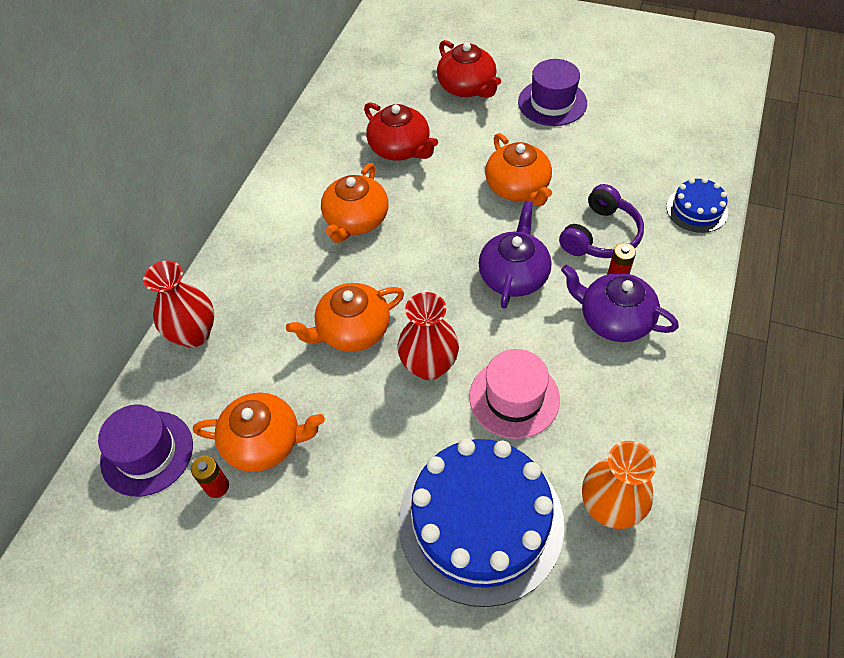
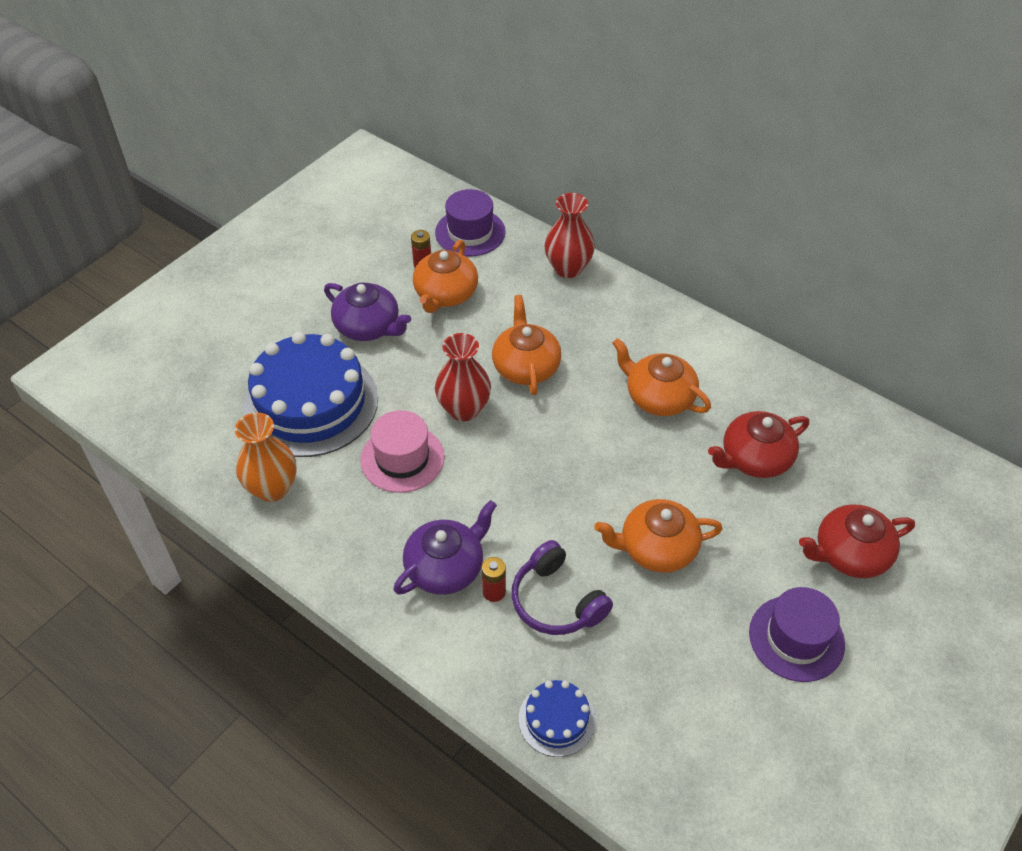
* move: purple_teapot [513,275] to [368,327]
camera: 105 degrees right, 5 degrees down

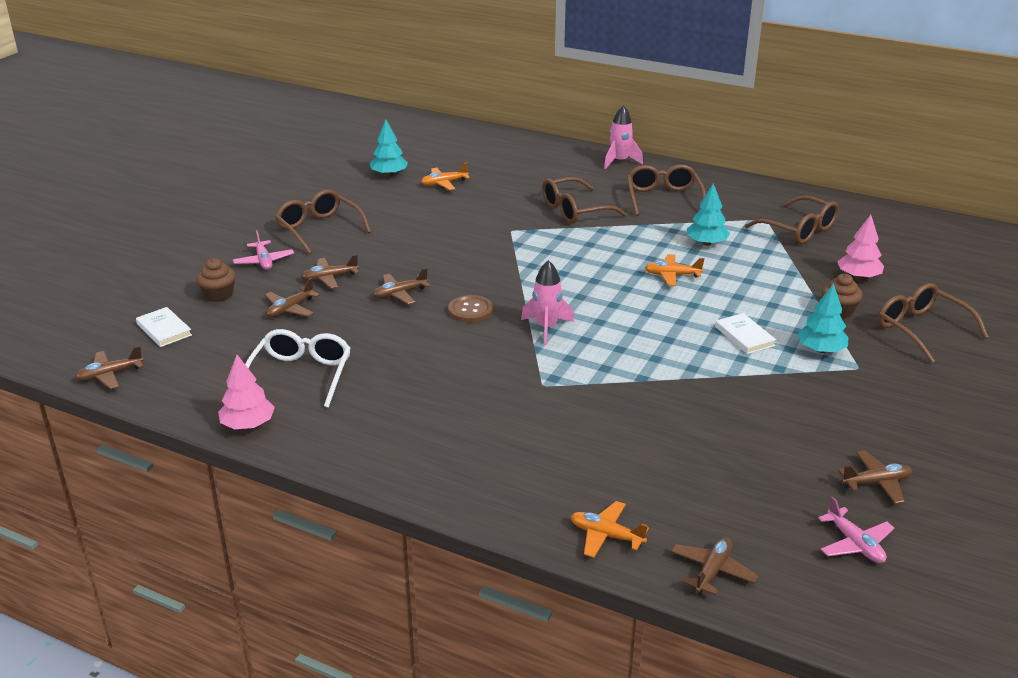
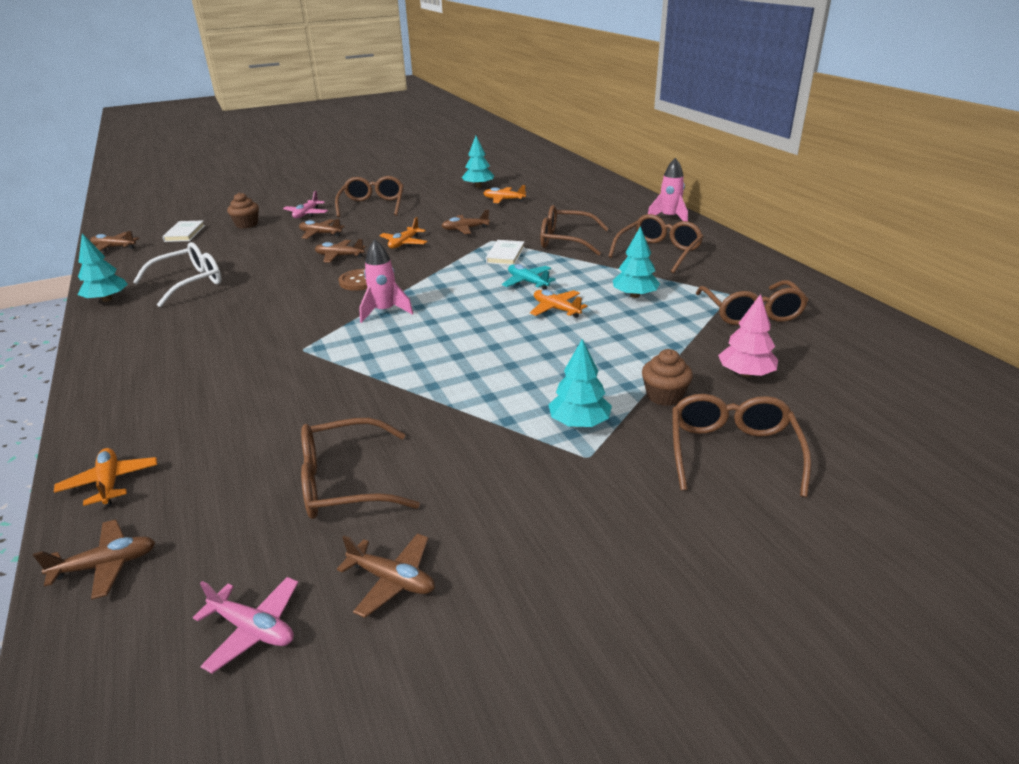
* recolor: pink_tree [248,425] to turquoise_tree [107,299]
* rotate: pink_plane [855,544] = [253,629] 75 degrees counterclockwise
* insert: brown_glasses [344,483]
* insert: orange_plane [404,243]
* move: brown_plane [290,309] to [465,229]
* move: white_book [744,336] to [505,255]
* insert: turquoise_plane [527,282]
camera: 40 degrees right, 0 degrees up

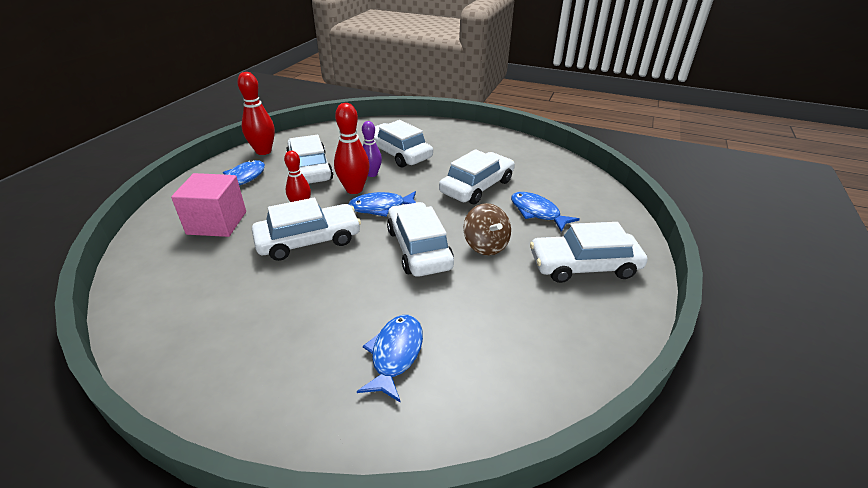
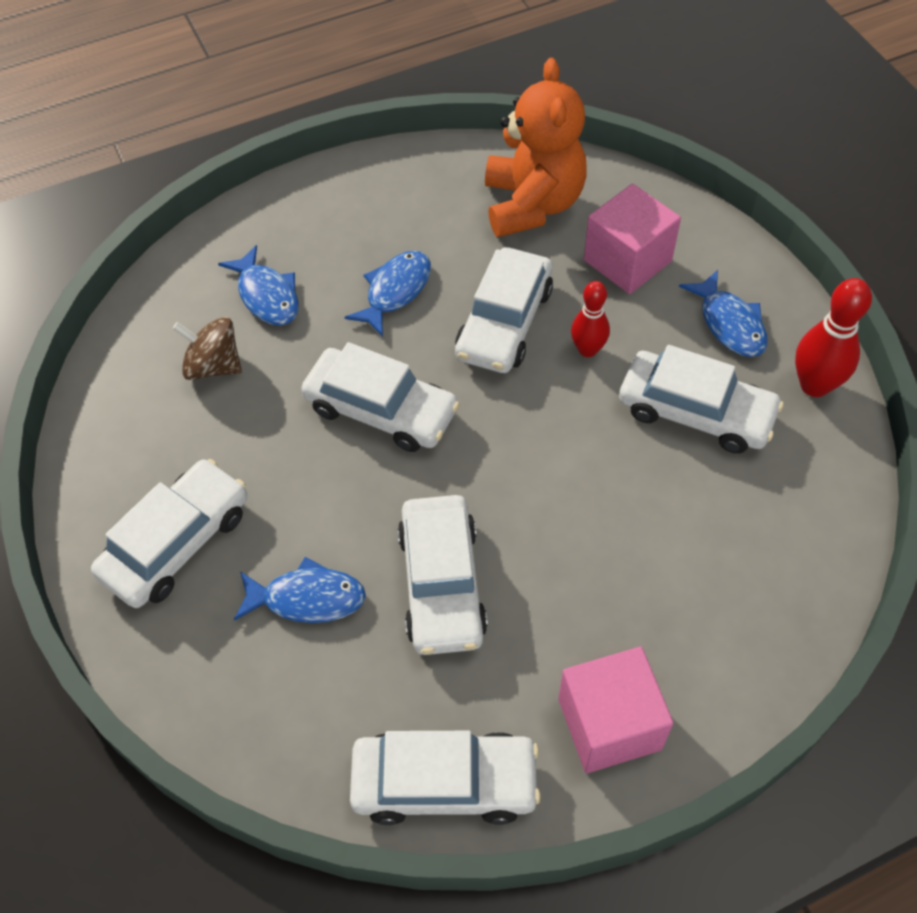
* move: brown_spinning_top [485,245] to [213,366]
* move: blue_fish [381,207] to [395,291]
* move: white_car [398,153] to [444,783]
* insert: orange_teddy_bear [532,204]
* insert: pink_cube [609,724]
* delete: red_bowling_pin [354,189]
* delete: purple_bowling_pin [372,174]
camera: 135 degrees right, 20 degrees up

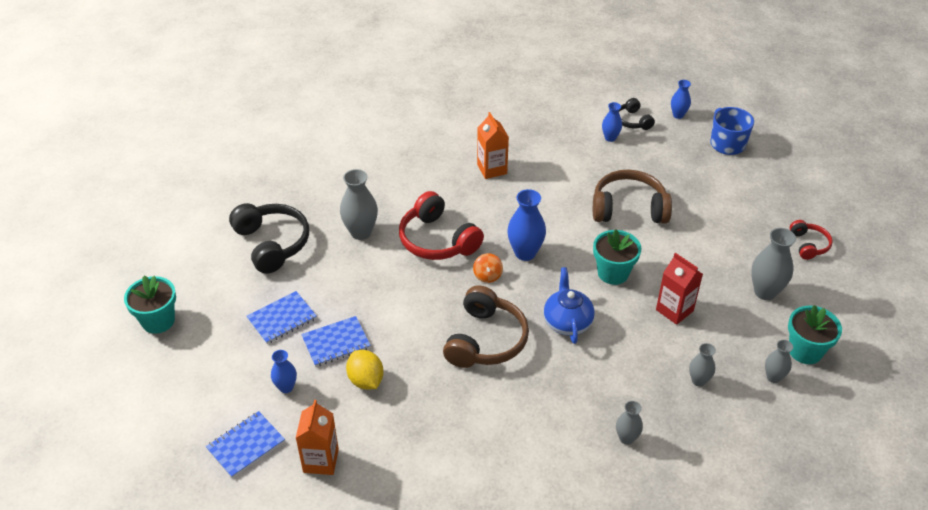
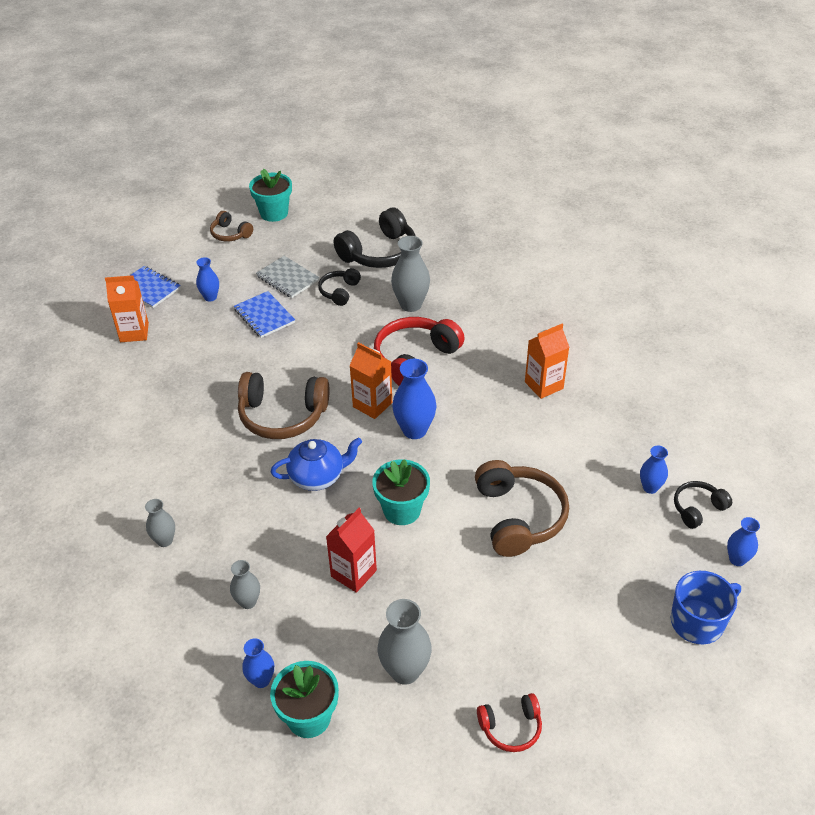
* insert: brown_headphones [230,234]
* recolor: grey_vase [773,377] to blue_vase [261,680]
* recolor: blue_notebook [282,319] to grey_notebook [288,278]
* insert: black_headphones [339,291]
* replace: orange_spinning_top [487,276] to orange_carton [372,405]
* delete: yellow_lemon [366,380]
camera: 80 degrees right, 0 degrees up

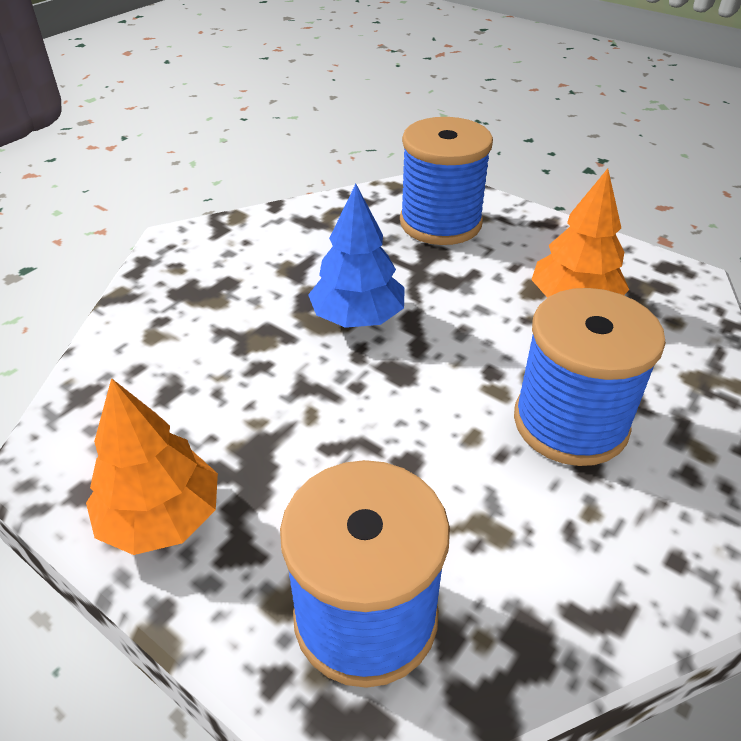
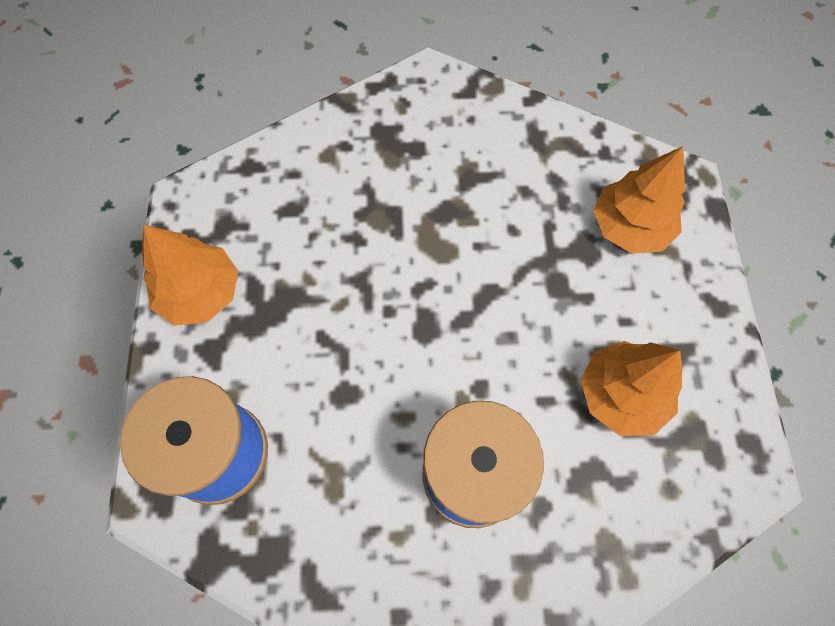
* replace: blue_spool [440,223] to orange_tree [630,227]
* delete: blue_tree [357,317]
camera: 50 degrees right, 25 degrees up

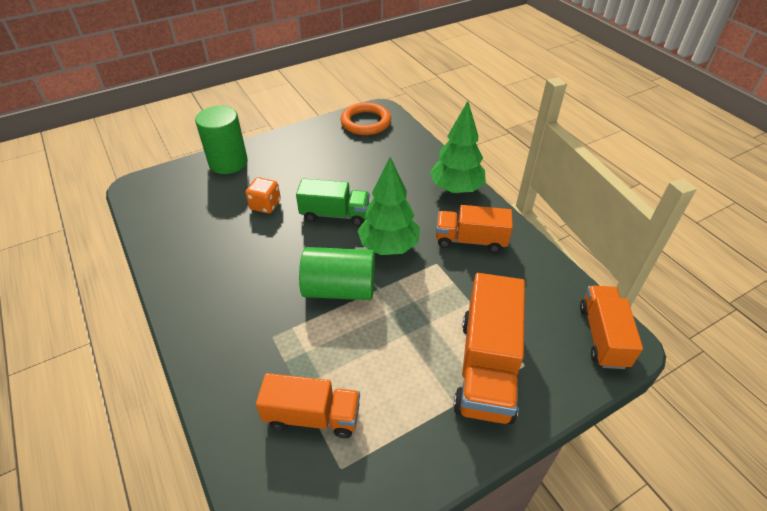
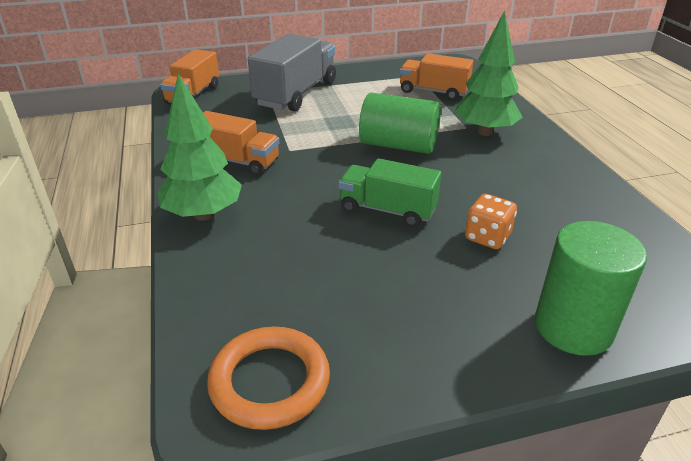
* recolor: orange_truck [486,367] to grey_truck [296,94]
* move: green_tree [389,247] to [484,132]
camera: 165 degrees left, 10 degrees down

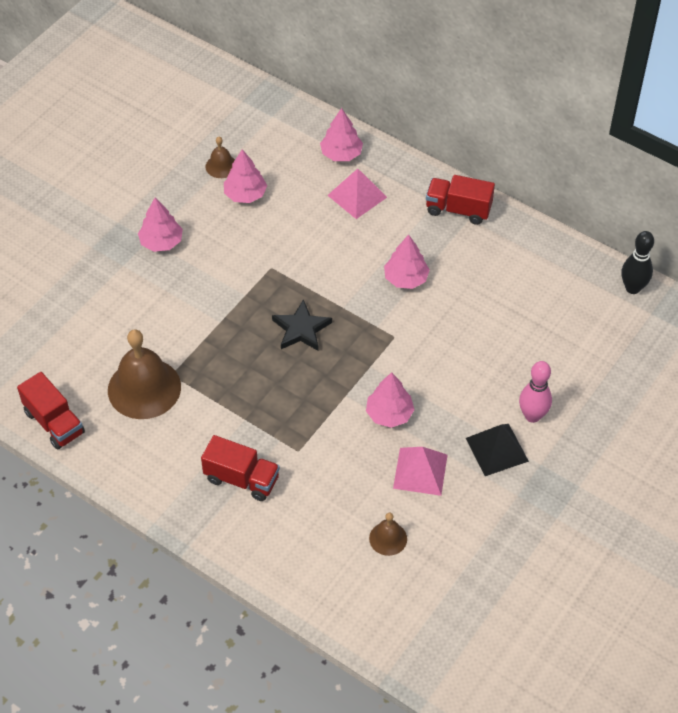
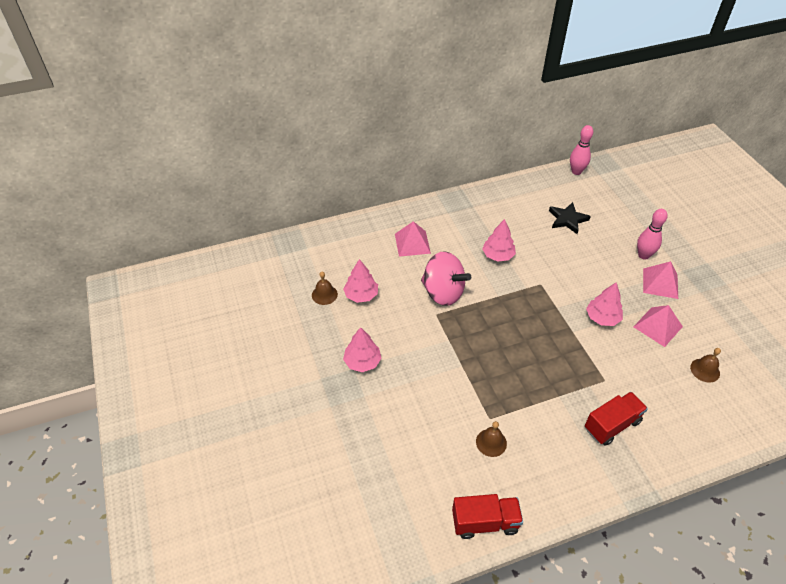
* insert: pink_spinning_top [443,293]
* resize: brown_bell [144,388] = [491,442] x0.49
* move: black_star [301,329] to [567,219]
* recolor: black_bowling_pin [632,288] to pink_bowling_pin [576,171]
* recolor: black_pyramid [497,449] to pink_pyramid [660,283]
* delete: pink_tree [341,154]
* delete: red_truck [458,209]
camera: 55 degrees left, 5 degrees down

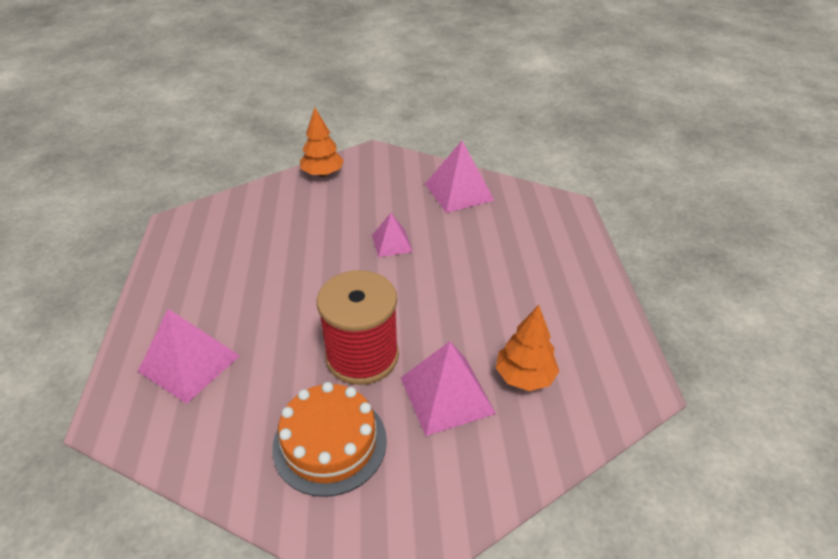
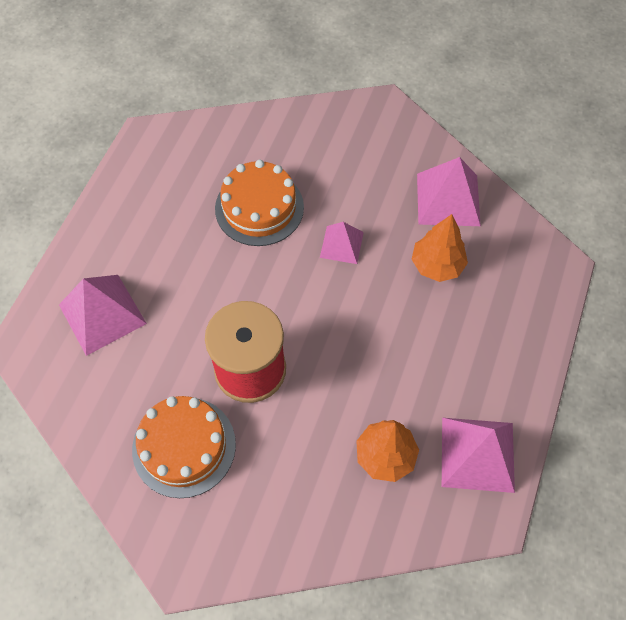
* insert: orange_cake [259,208]
* move: orange_tree [322,174] to [437,265]
* move: pink_pyramid [447,395] to [477,454]
camera: 25 degrees right, 20 degrees up

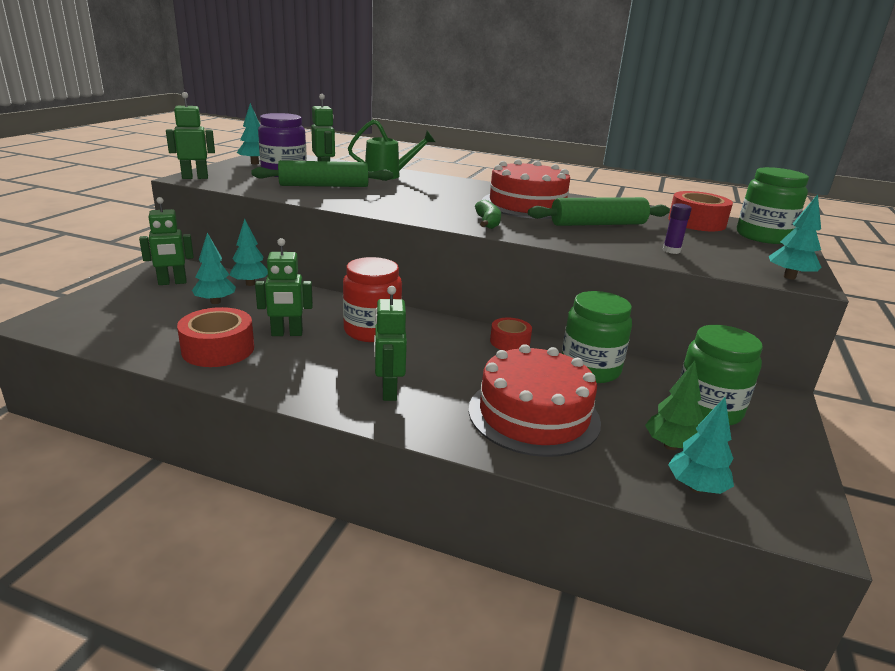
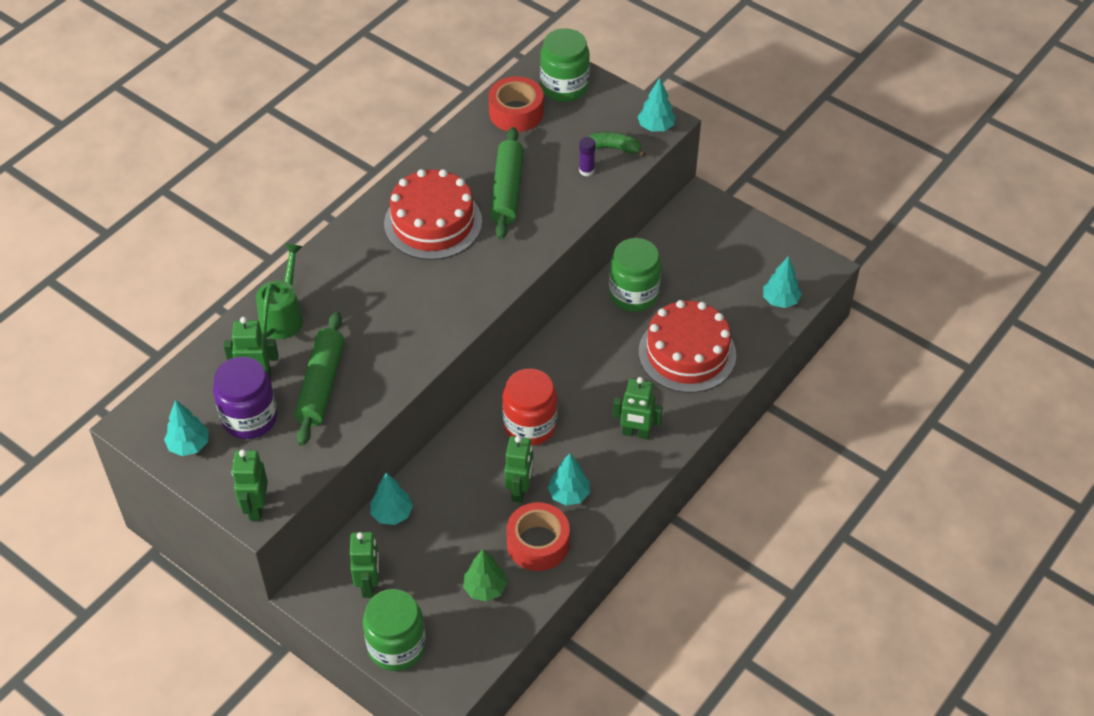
* move: green_jar [707,409] to [396,646]
* move: green_tree [670,446] to [485,588]
* move: turquoise_tree [215,302] to [568,494]
* move: green_banana [487,222] to [615,148]
* delete: red_tape [510,342]
camera: 70 degrees left, 25 degrees up

